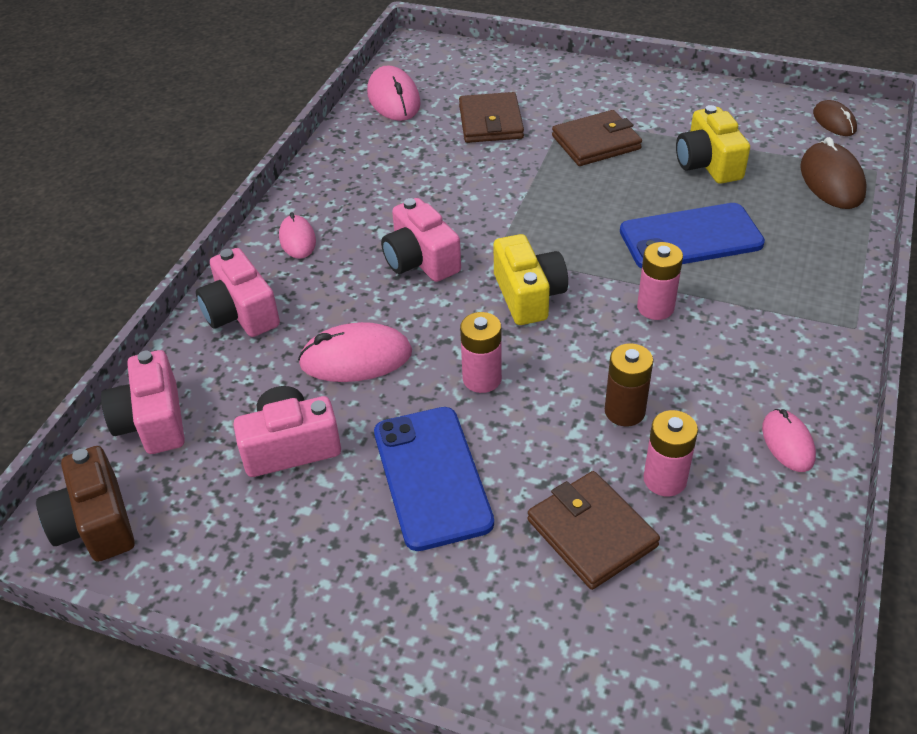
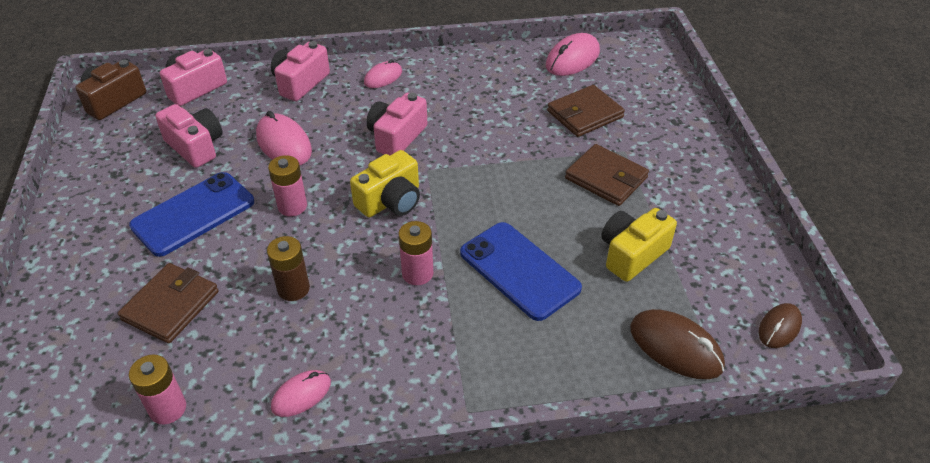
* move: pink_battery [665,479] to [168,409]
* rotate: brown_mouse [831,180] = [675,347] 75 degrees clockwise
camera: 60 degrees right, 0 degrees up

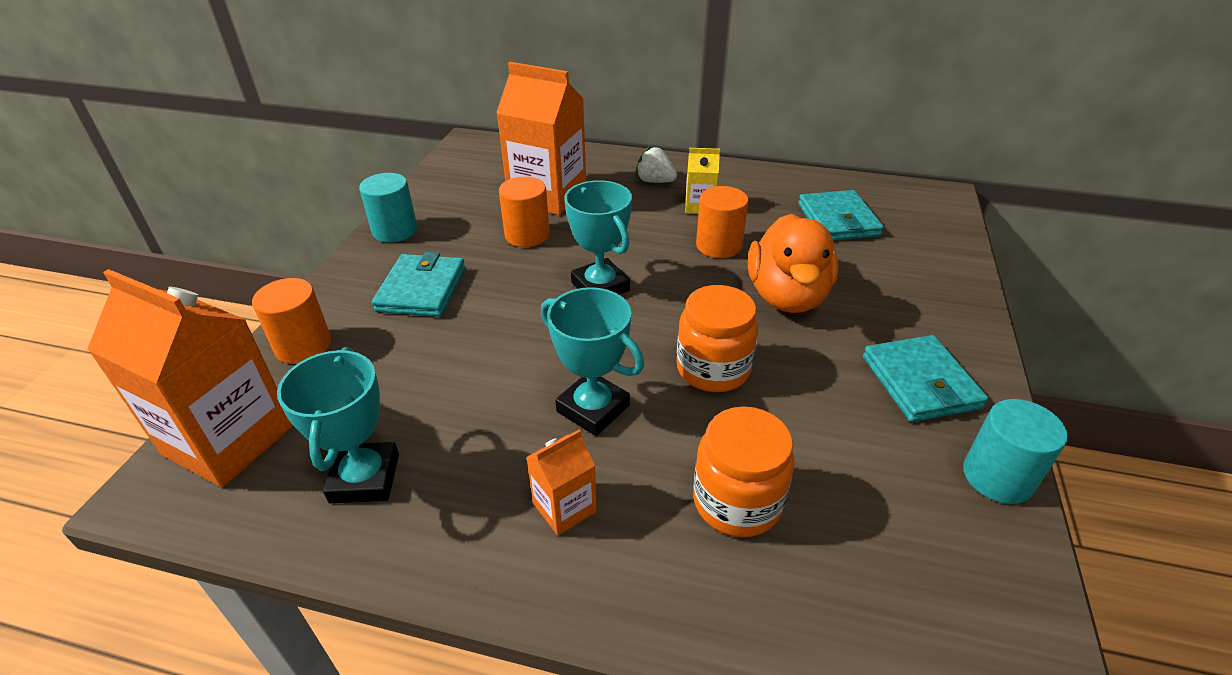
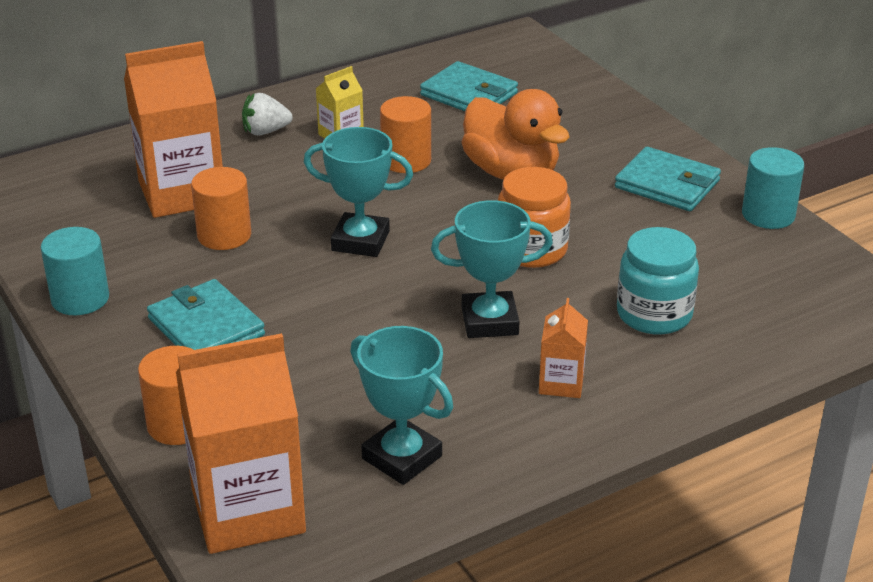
* recolor: orange_jar [737,501] to turquoise_jar [654,314]
camera: 45 degrees left, 5 degrees down

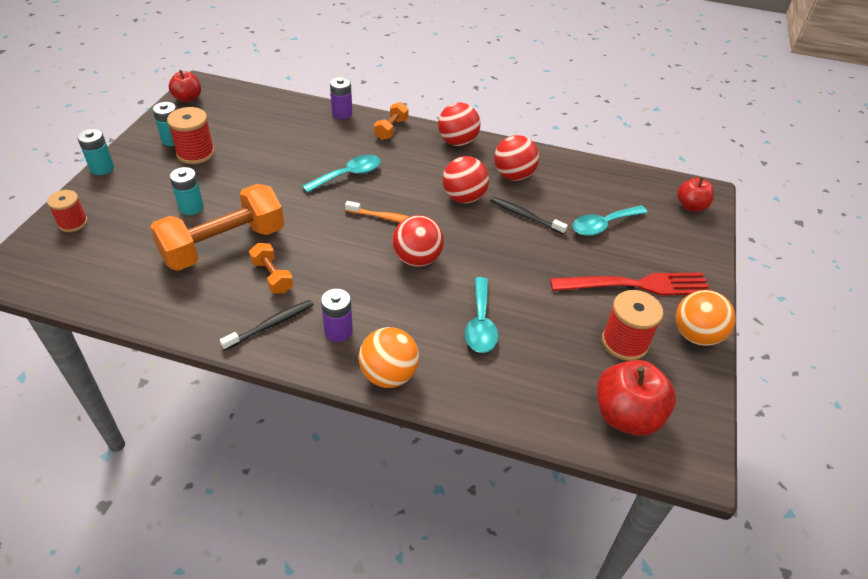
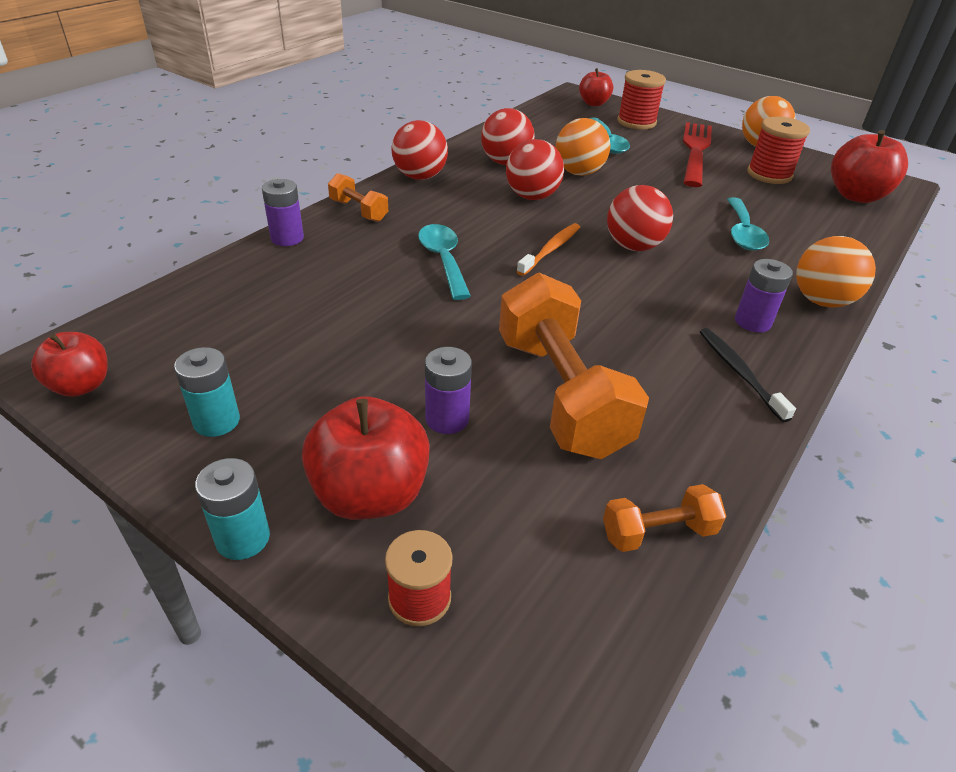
* insert: red_apple [370,494]
* recolor: turquoise_battery [191,207] to purple_battery [447,419]
* replace: black_toothbrush [525,216] to orange_ball [578,173]
* move: orange_dumbbell [272,277] to [658,532]
* move: red_spool [195,153] to [636,122]
* rotate: turquoise_spoon [480,324] = [743,233] 75 degrees clockwise
camera: 70 degrees left, 5 degrees down

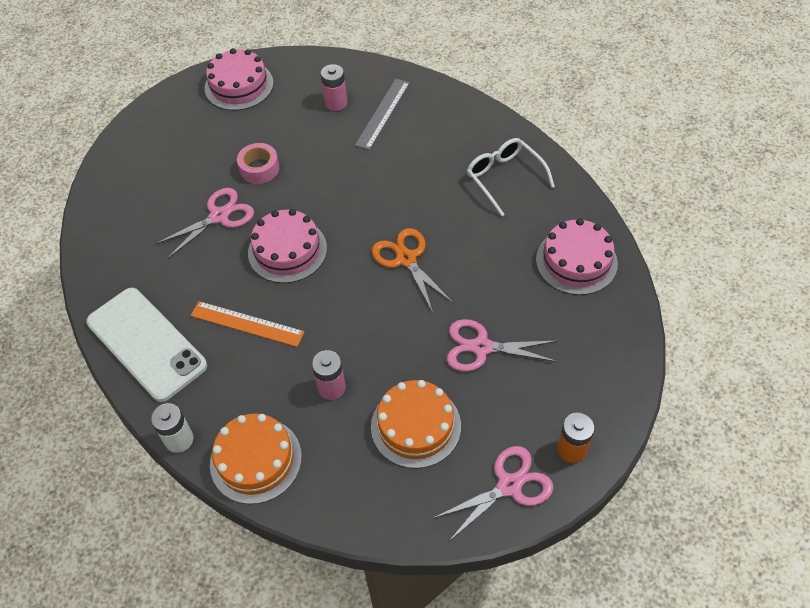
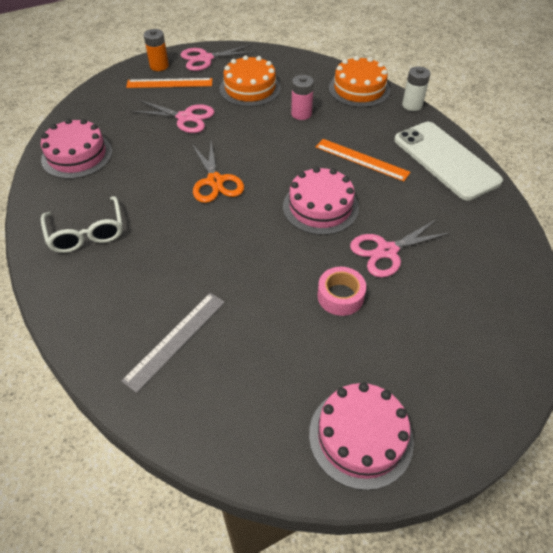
* insert: orange_ruler [169,83]
* delete: pink_battery [336,103]
camera: 170 degrees left, 5 degrees down

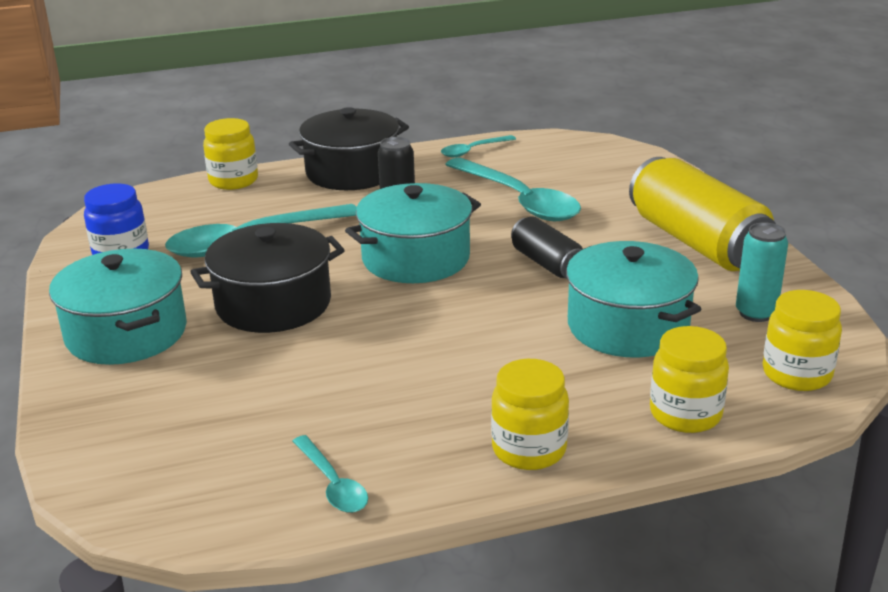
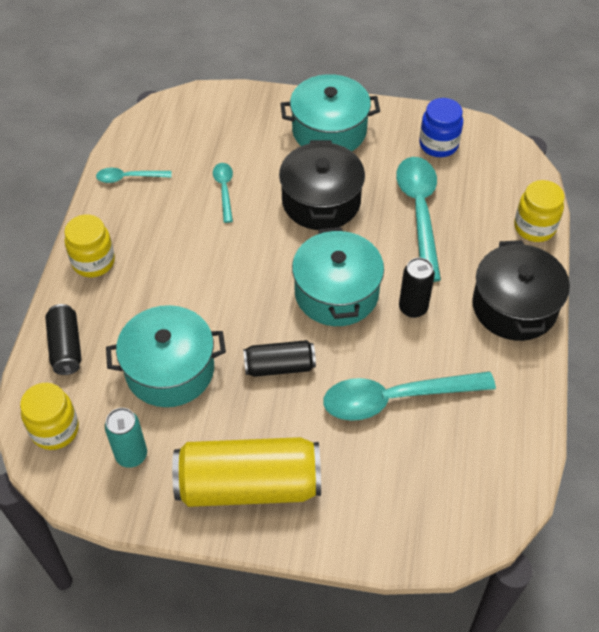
* replace: yellow_jar [685,414] to black_can [66,347]
* move: turquoise_spoon [473,150] to [224,190]
camera: 115 degrees right, 25 degrees up

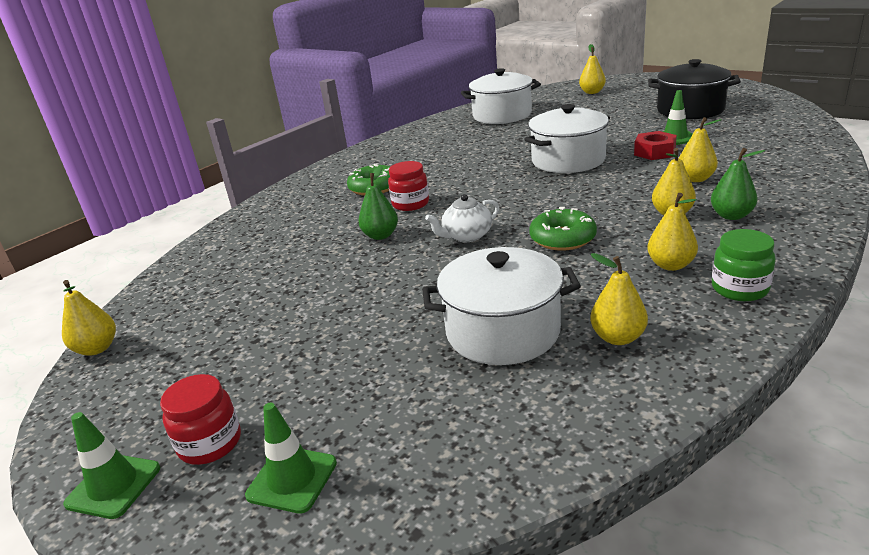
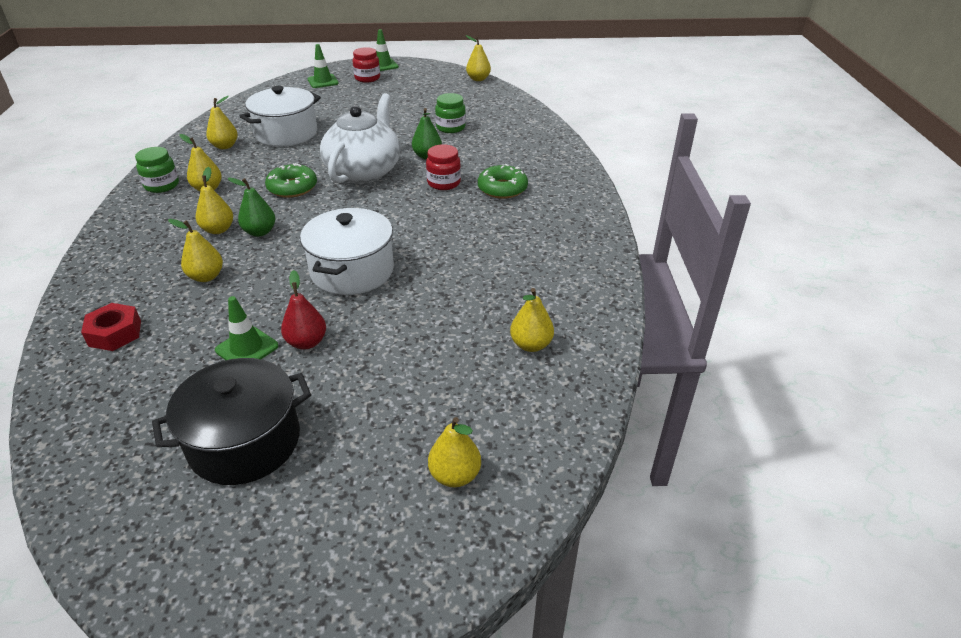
* move: red_nut [654,152] to [115,333]
* move: green_pear [731,216] to [260,232]
* insert: red_pear [306,342]
* resize: white_teapot [466,236] = [364,171] x2.00
* insert: green_jar [450,128]
* replace: white_pot [502,115] to yellow_pear [531,345]
camera: 135 degrees right, 10 degrees up

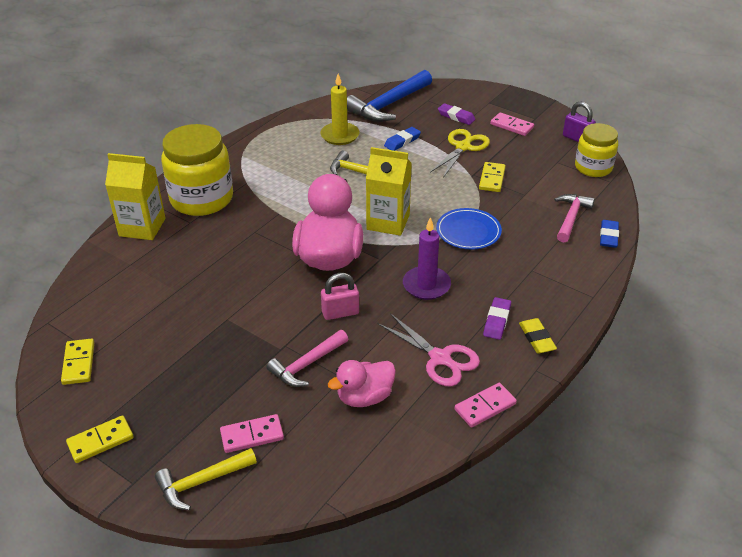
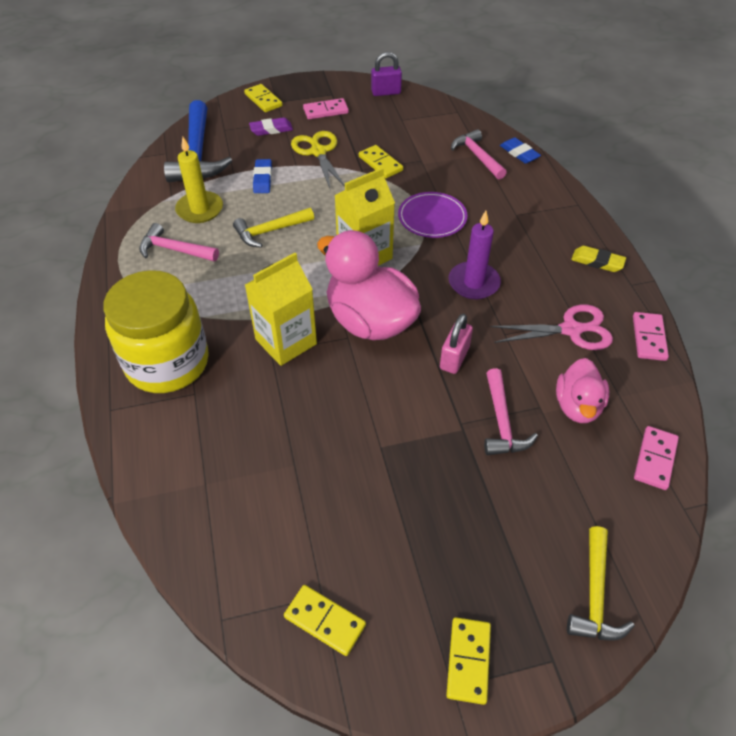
* insert: pink_hammer [174,250]
* insert: yellow_domino [263,100]
* move: yellow_carton [142,227] to [286,342]
* recolor: blue_plate [468,231] to purple_plate [432,218]
* move: pink_domino [252,435] to [655,459]
* delete: purple_eraser [497,321]
* delete: yellow_jar [593,167]
camera: 50 degrees left, 10 degrees up

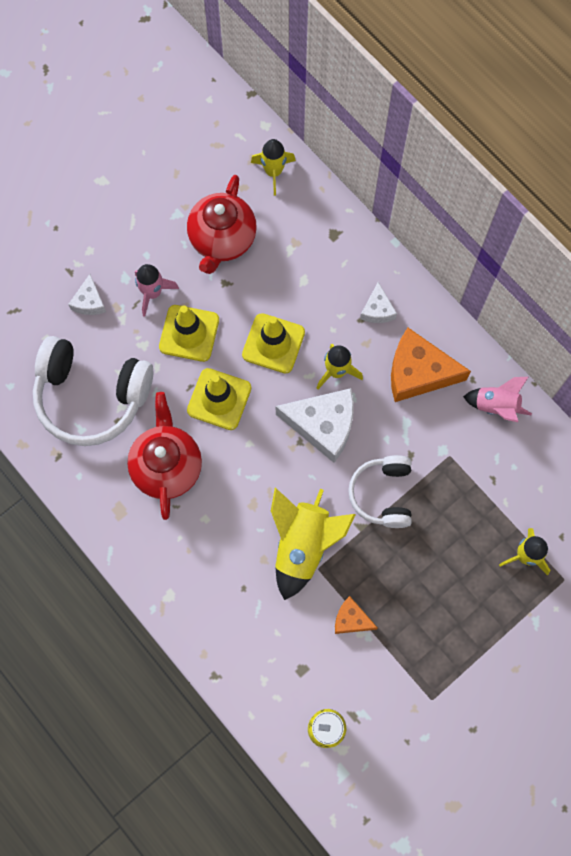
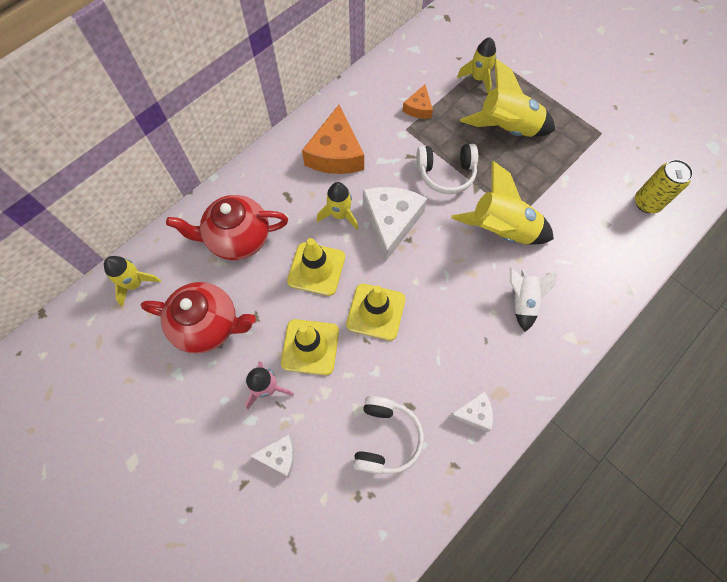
* move: red_teapot [167,466] to [238,239]
* resize: white_headphones [92,396] = [385,438] x0.61
* move: orange_cheese [351,619] to [418,108]
* move: white_cheese [377,310] to [474,413]
* insert: yellow_rocket [506,128]
* insert: white_rocket [522,301]
* delete: pink_rocket [496,406]
camera: 95 degrees left, 5 degrees down

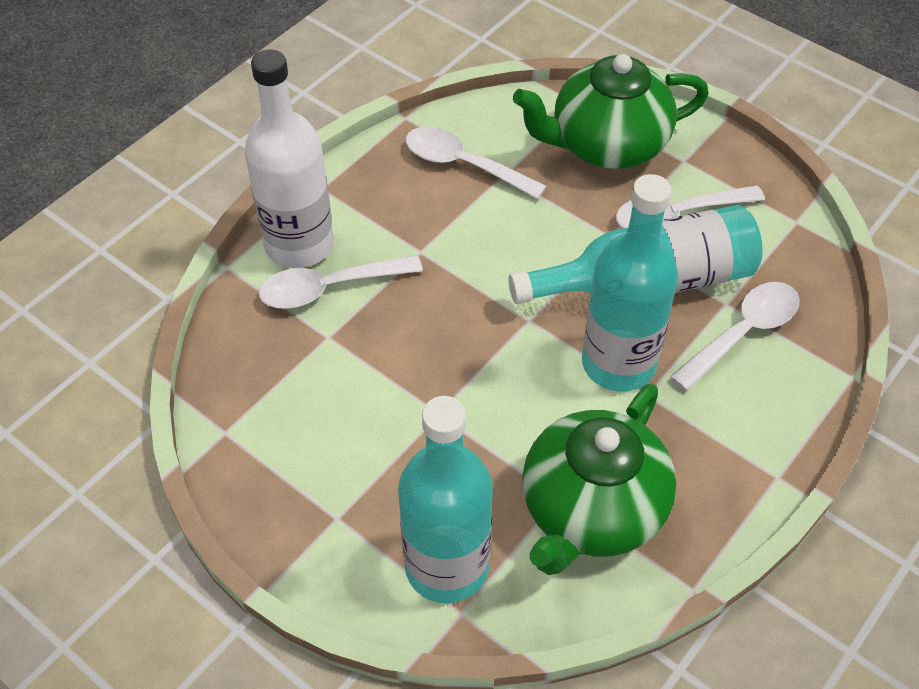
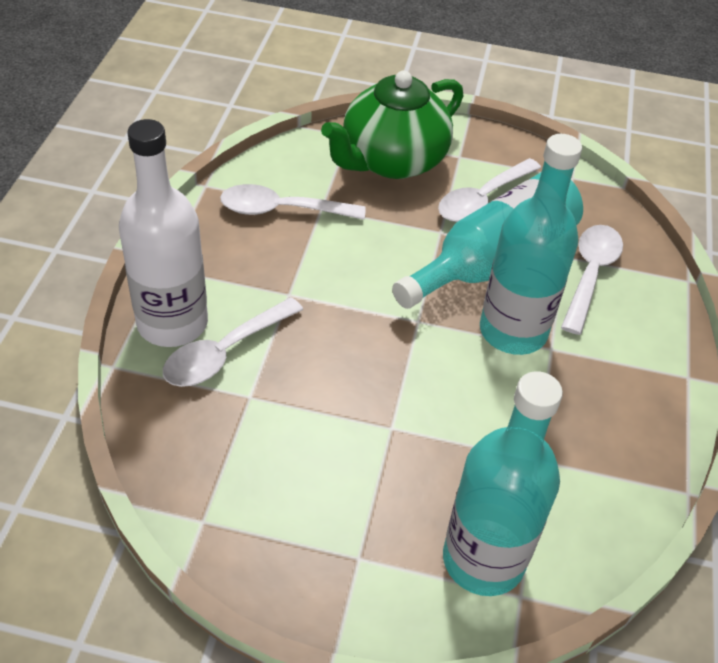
* delete: green_teapot [591,511]
camera: 30 degrees left, 5 degrees down

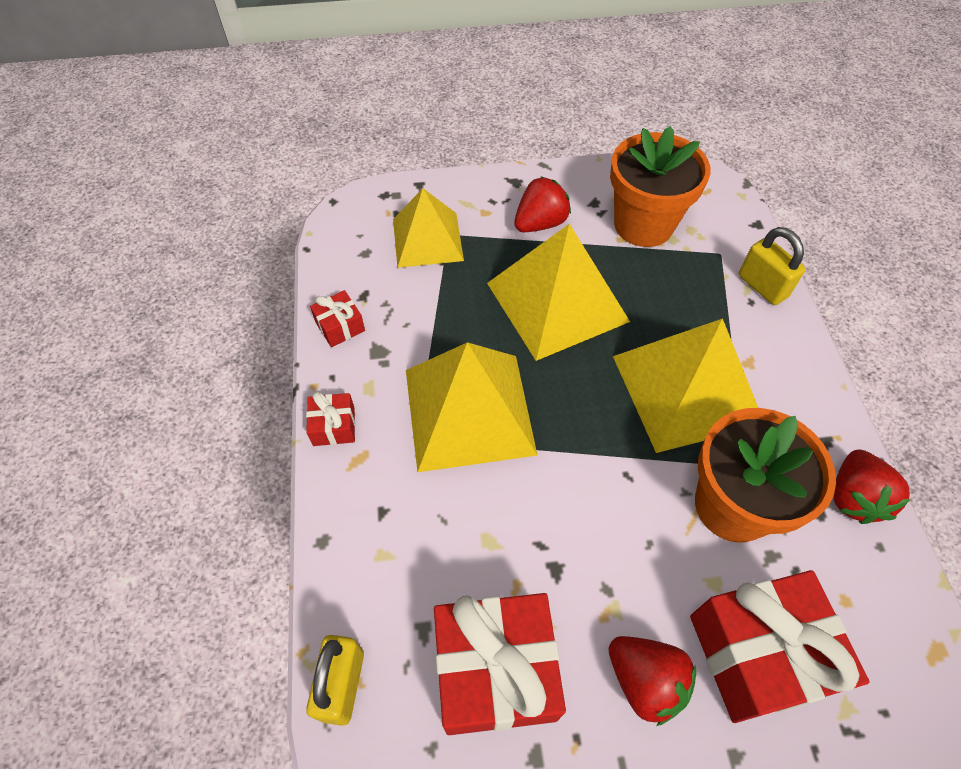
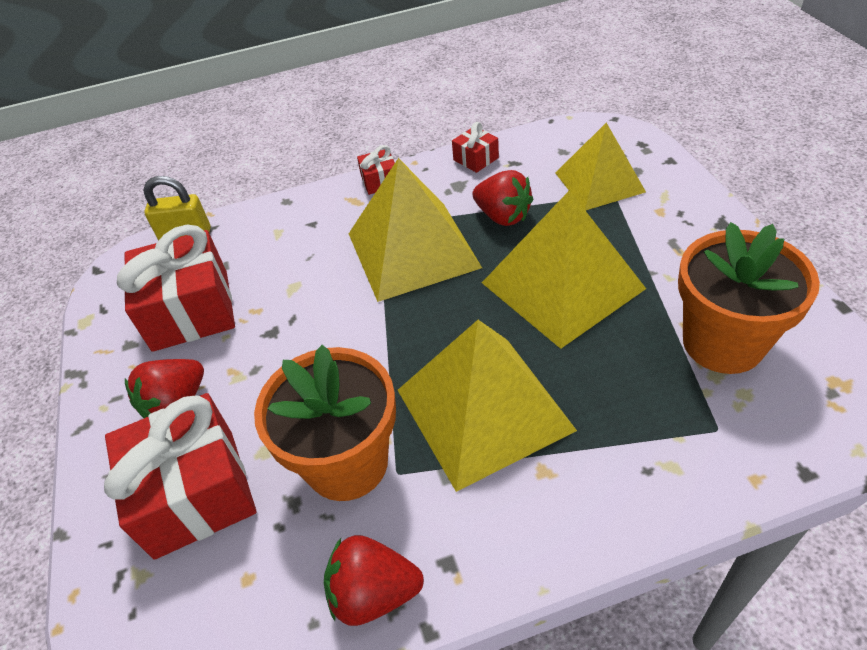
* move: red_strawberry [540,223] to [502,216]
* delete: yellow_padlock [762,286]
camera: 85 degrees right, 10 degrees down

